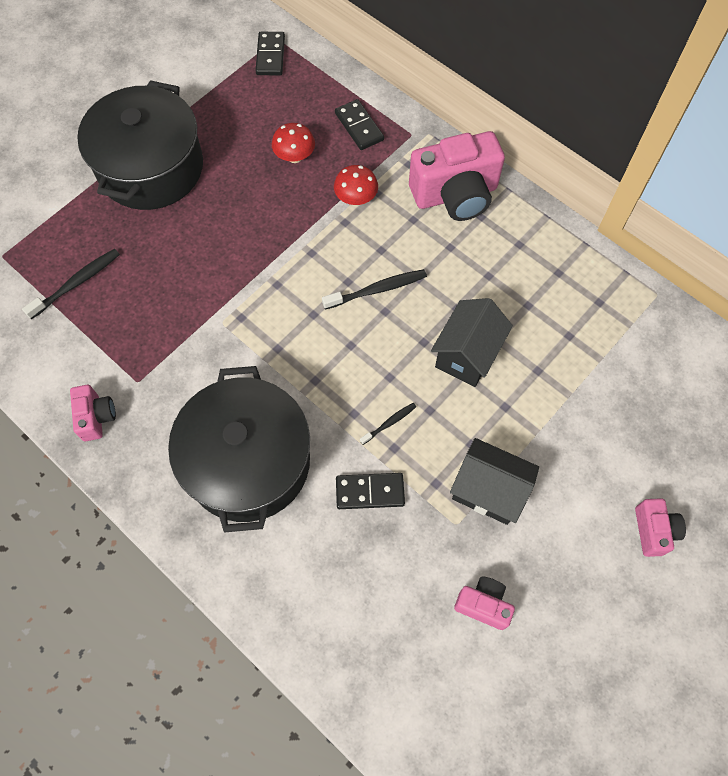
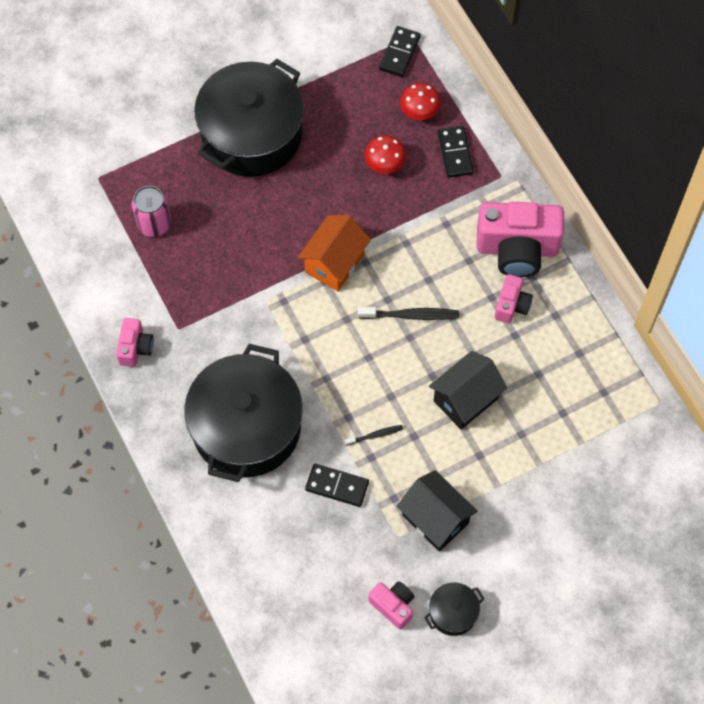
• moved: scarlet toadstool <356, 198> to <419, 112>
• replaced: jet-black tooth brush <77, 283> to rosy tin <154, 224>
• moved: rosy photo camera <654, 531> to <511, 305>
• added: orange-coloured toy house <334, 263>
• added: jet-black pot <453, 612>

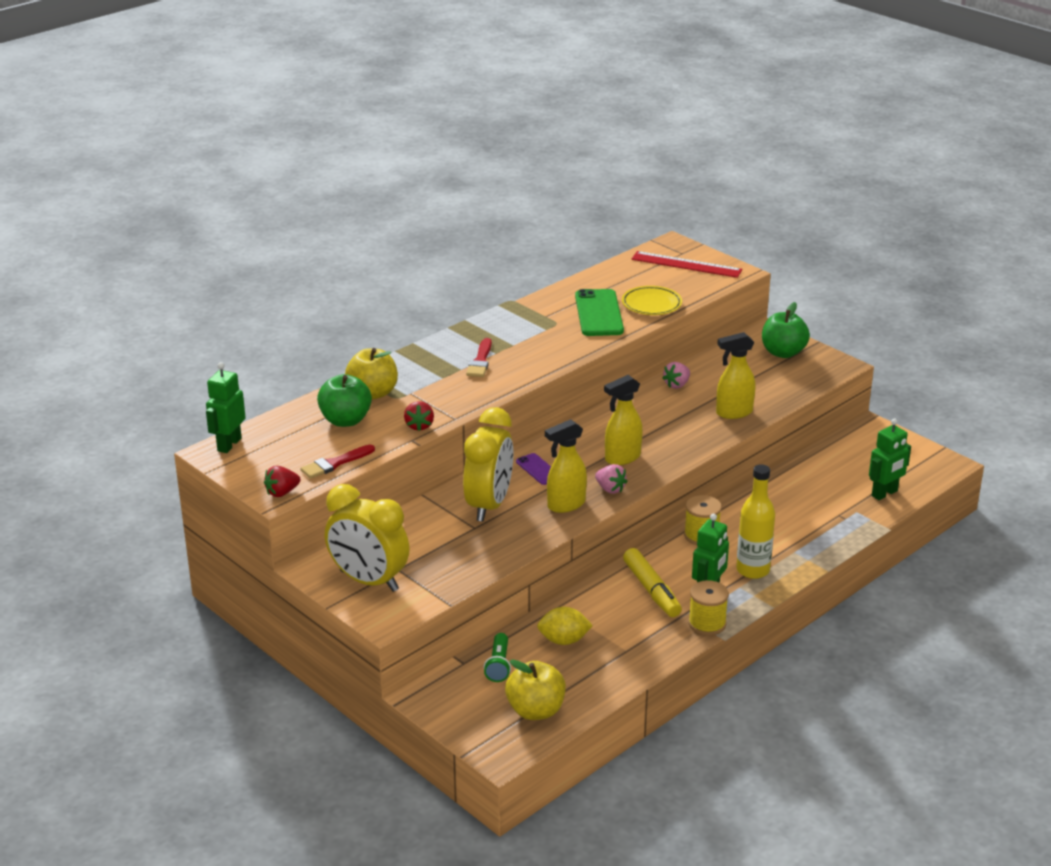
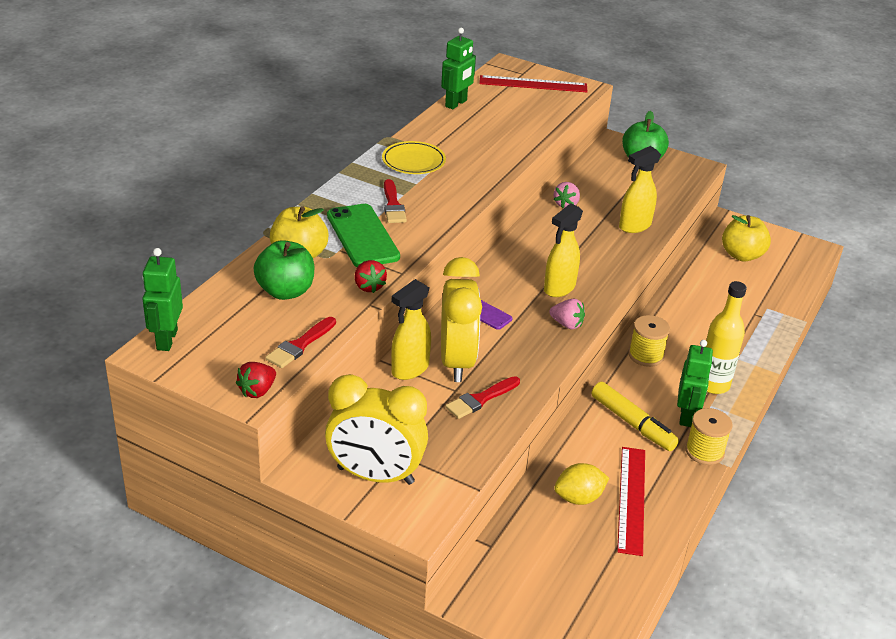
• moved: golden plate <651, 304> to <413, 161>
• moved: leaf-green mobile phone <599, 313> to <362, 236>
• moved: golden spray bottle <565, 505> to <409, 369>
• moved: leaf-green robot figure <884, 493> to <456, 104>
• removed: leaf-green flashlight <498, 665>
• moved: golden apple <535, 710> to <741, 255>
• added: scarlet paint brush <480, 399>
• added: scarlet ruler <631, 499>

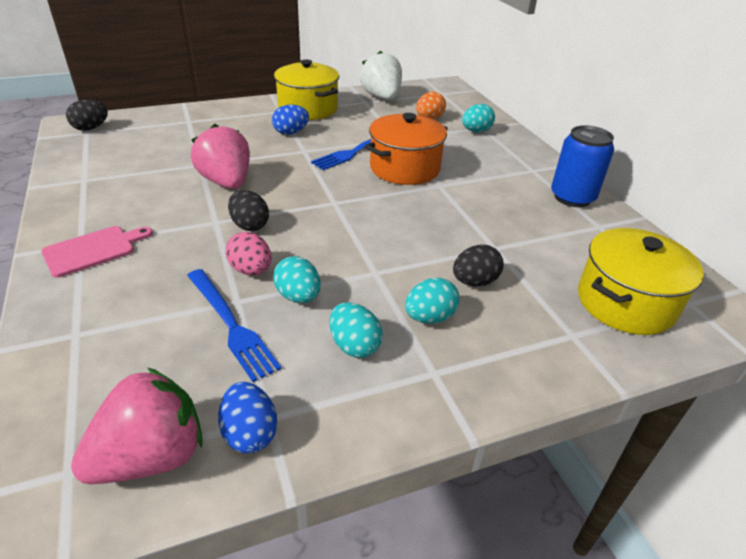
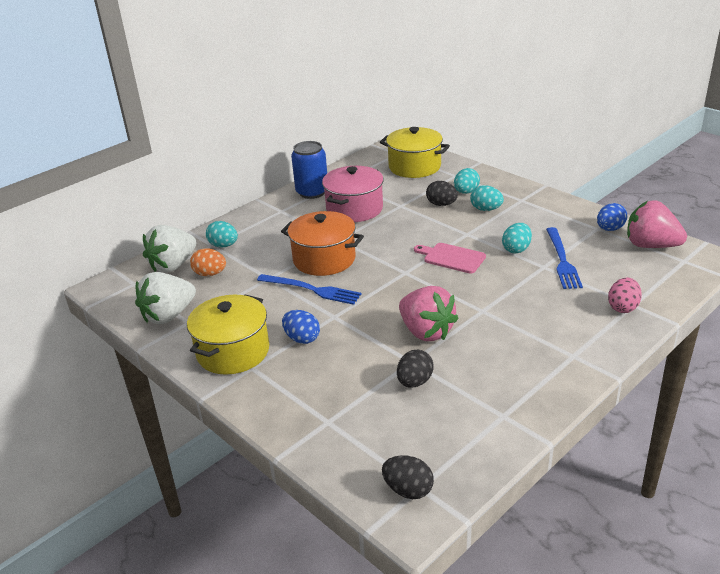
• turned: rosy toy strawberry <226, 182> = <426, 332> 75 degrees counterclockwise
• moved: jet-black egg <249, 225> to <414, 382>
• moved: rosy cutting board <93, 250> to <452, 258>
• moved: rosy egg <251, 270> to <623, 307>
• turned: cobalt fork <231, 324> = <562, 260> 150 degrees clockwise
• moved: aqua egg <354, 346> to <466, 192>
• added: rosy pot <354, 209>
• added: snow-white toy strawberry <173, 265>

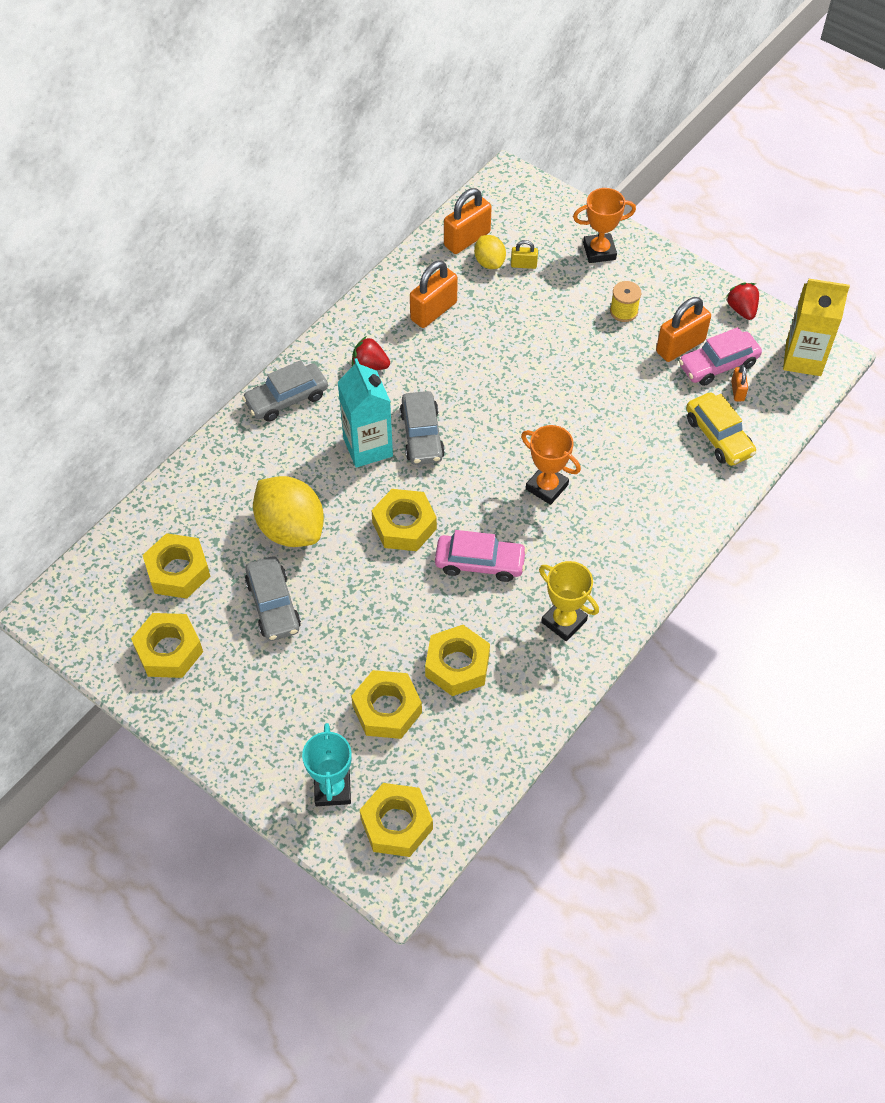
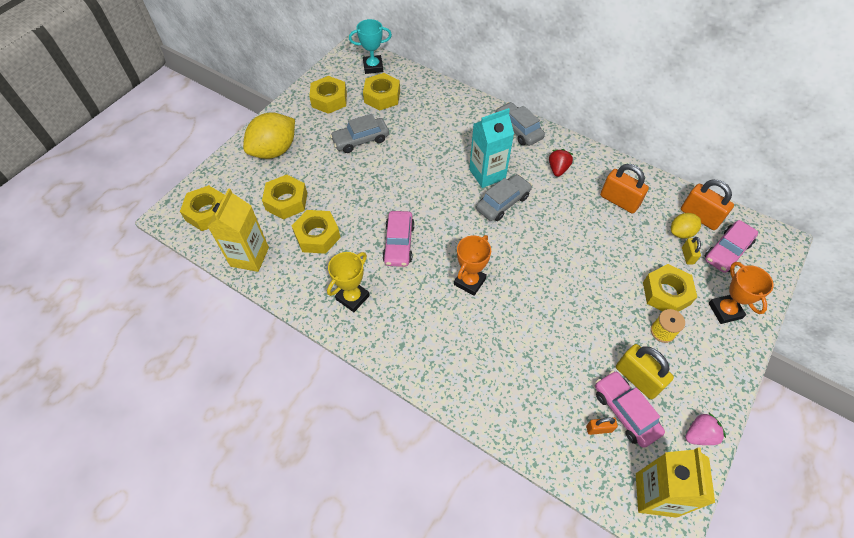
• recoloured: scarlet toy strawberry <741, 310> to rosy toy strawberry <699, 435>
• recoloured: orange-coloured small lock <680, 346> to golden small lock <637, 378>
• turned: ash-grey car <422, 435> = <503, 202> 150 degrees clockwise
• removed: golden car <718, 436>
• moved: golden toy lemon <291, 529> to <274, 150>
• moved: golden hexagon nut <404, 525> to <666, 293>
• moved: aqua trophy <332, 789> to <373, 67>
• added: golden juice carton <249, 257>
• added: rosy car <727, 251>

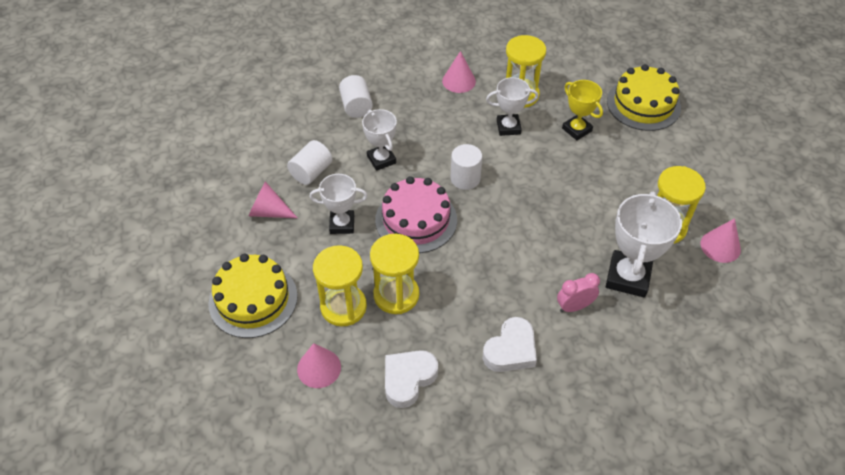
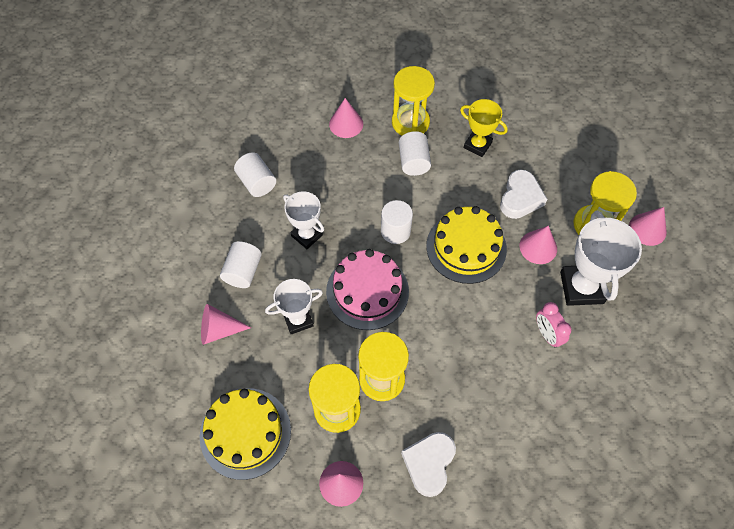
• moved: golden gateau <643, 104> to <466, 247>
• replaced: snow-white trophy <508, 127> to snow-white solid cylinder <413, 162>
• turned: rosy bedside clock <574, 306> = <547, 334> 75 degrees counterclockwise
• moved: snow-white heart <511, 350> to <520, 198>
• added: rosy solid cone <538, 247>

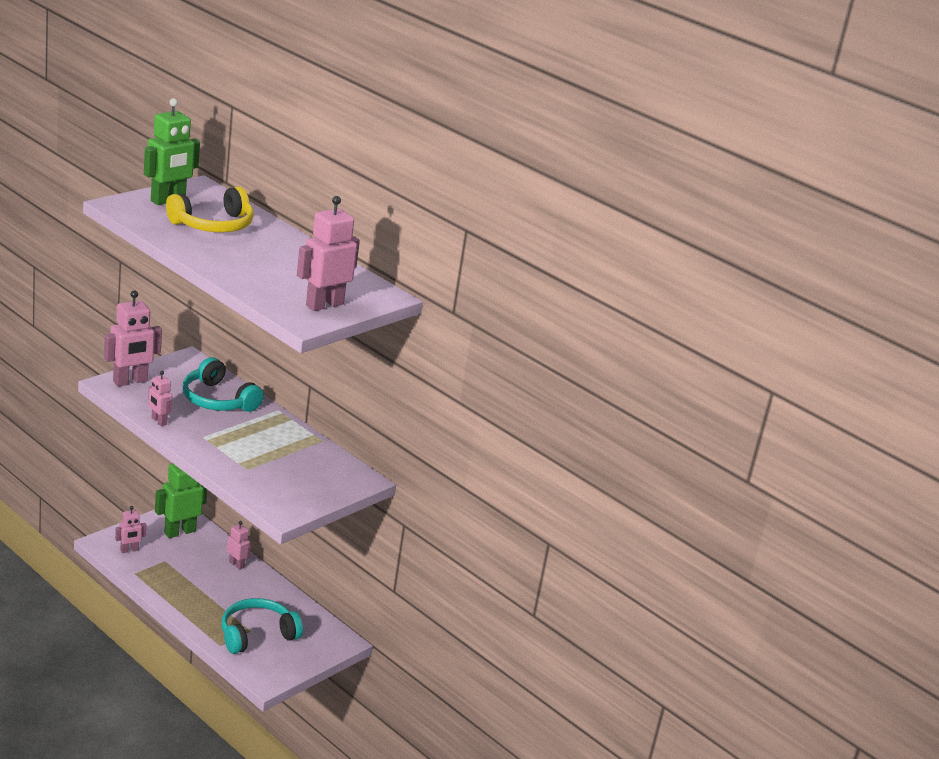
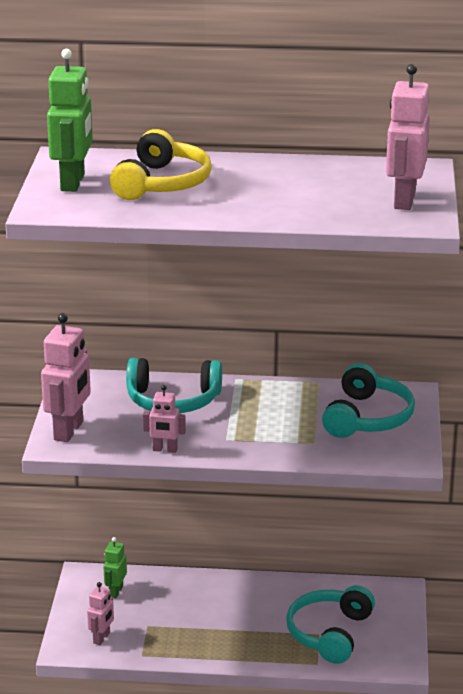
• resized: leaf-green robot figure <179, 532> = <115, 592> x0.55
• removed: rosy robot figure <236, 564>
• added: aqua headphones <368, 418>

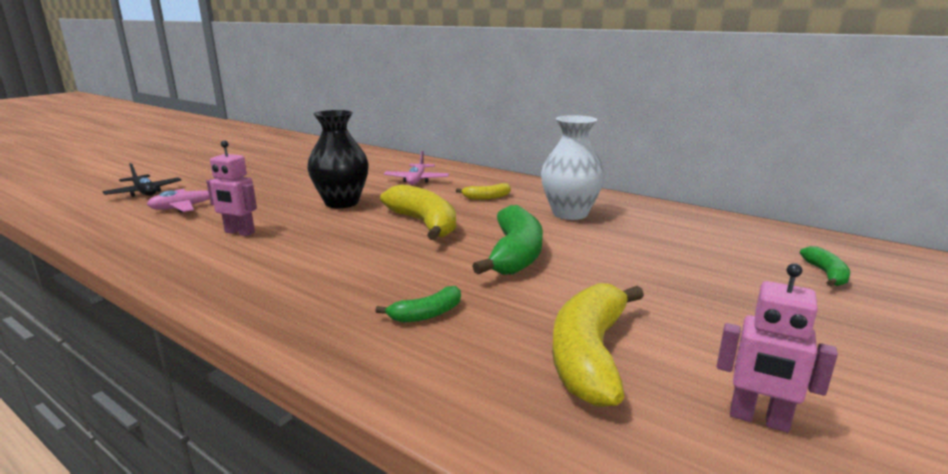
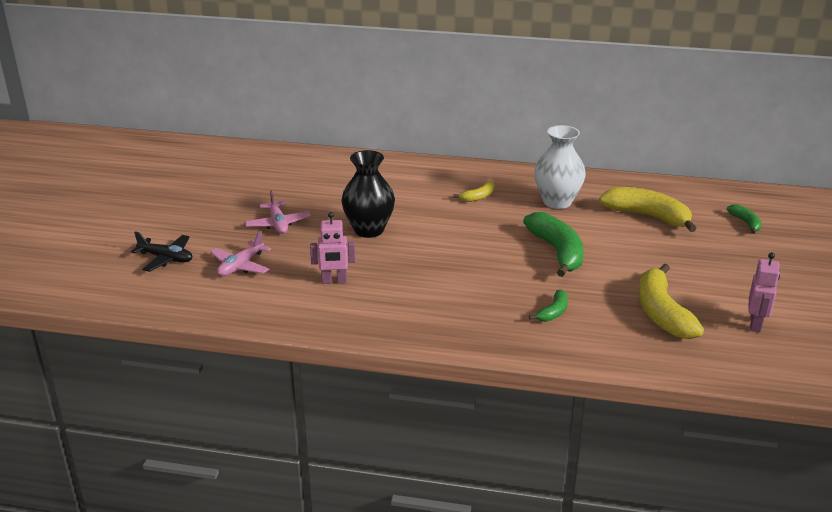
• moved: rosy aeroplane <417, 180> to <278, 224>
• moved: golden banana fruit <424, 224> to <647, 216>
• turned: rosy robot figure <758, 419> = <756, 324> 75 degrees counterclockwise

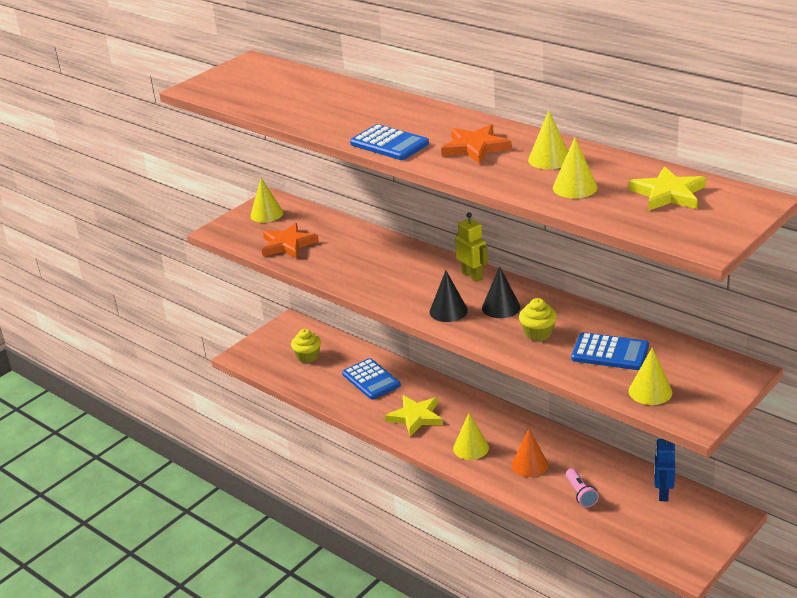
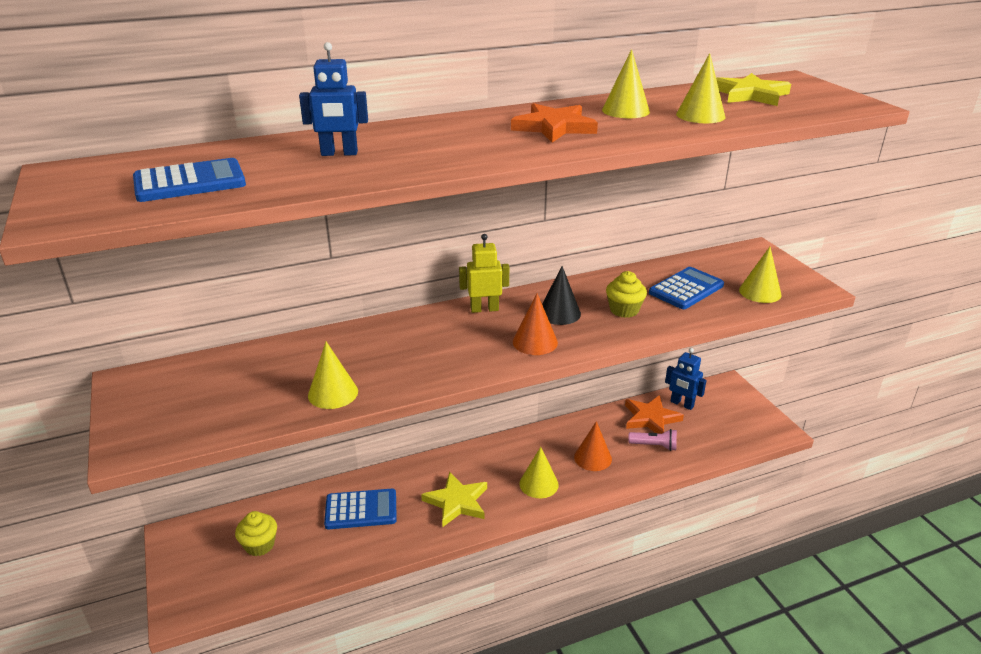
• moved: cobalt calculator <389, 144> to <189, 182>
• moved: golden solid cone <266, 214> to <333, 393>
• moved: orange-coloured star shape <288, 244> to <651, 418>
• recoloured: jet-black solid cone <448, 311> to orange-coloured solid cone <535, 342>
• added: cobalt robot figure <339, 153>

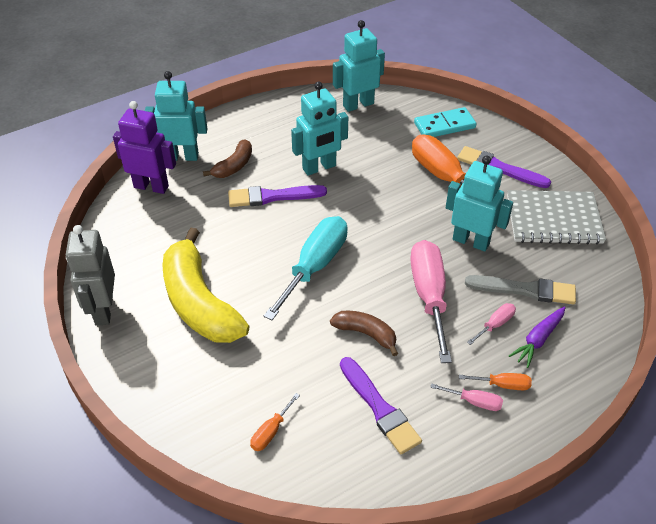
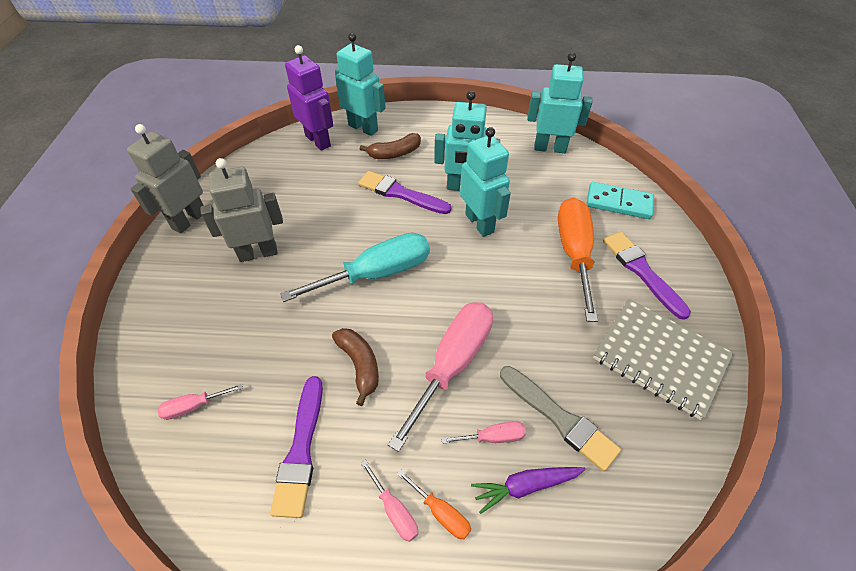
• moved: aqua robot figure <471, 241> to <480, 223>
• replaced: golden banana fruit <199, 302> to ash-grey robot figure <258, 253>
• recoloured: orange-coloured hand screwdriver <271, 432> to rosy hand screwdriver <193, 406>

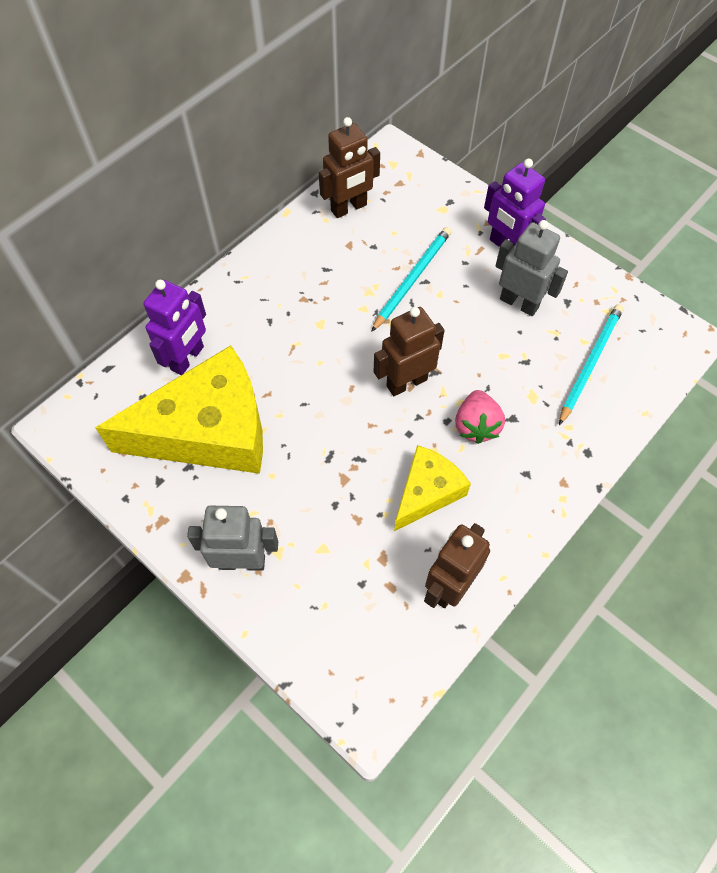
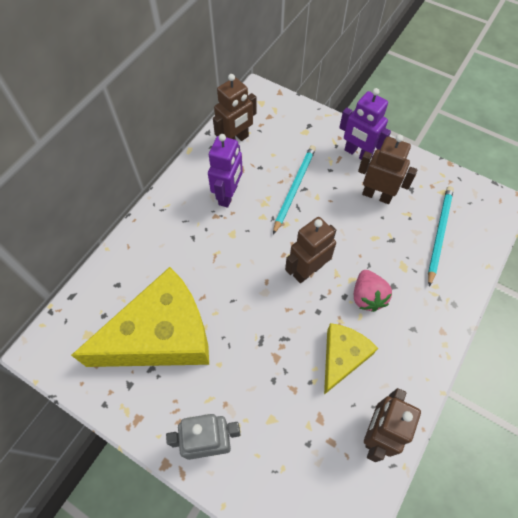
• recoloured: ash-grey robot figure <519, 303> to russet robot figure <377, 195>
• moved: purple robot figure <187, 358> to <228, 195>

